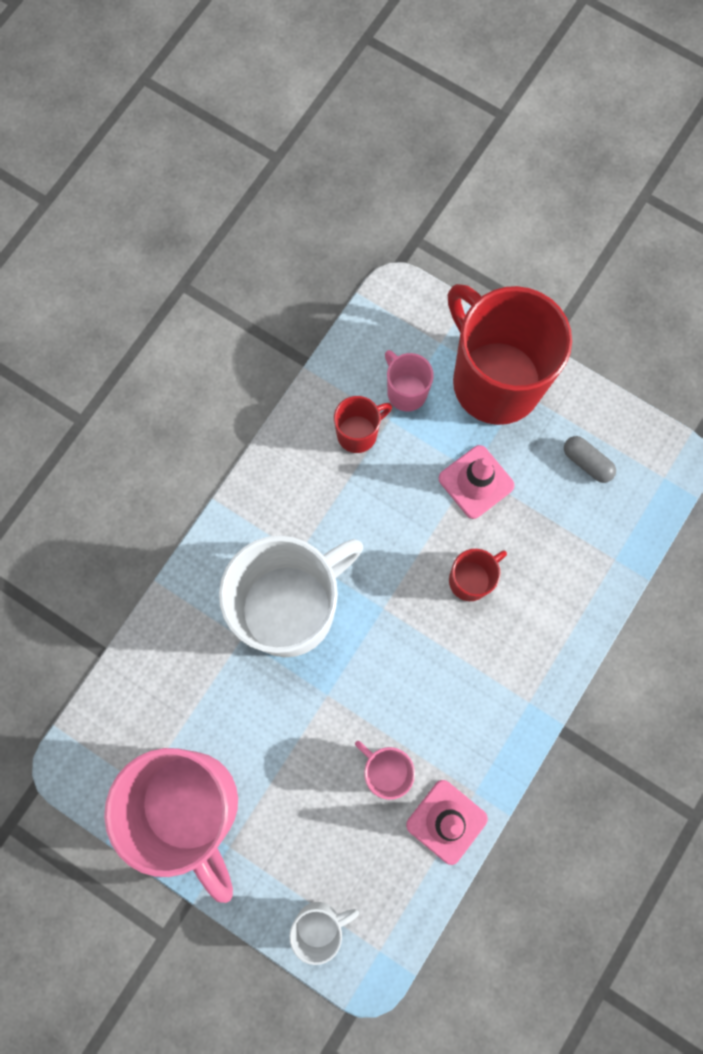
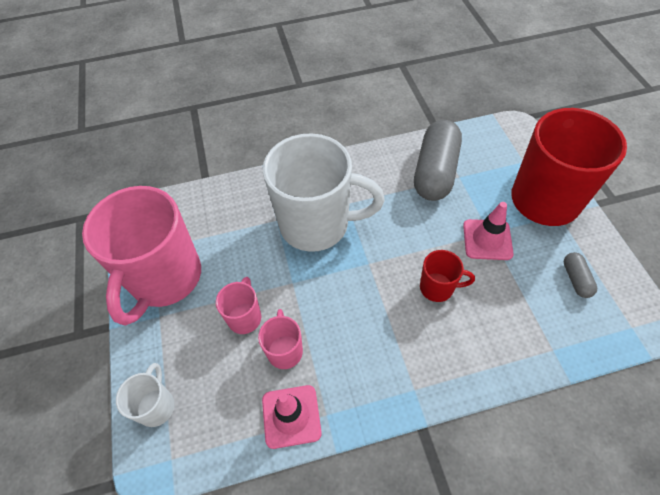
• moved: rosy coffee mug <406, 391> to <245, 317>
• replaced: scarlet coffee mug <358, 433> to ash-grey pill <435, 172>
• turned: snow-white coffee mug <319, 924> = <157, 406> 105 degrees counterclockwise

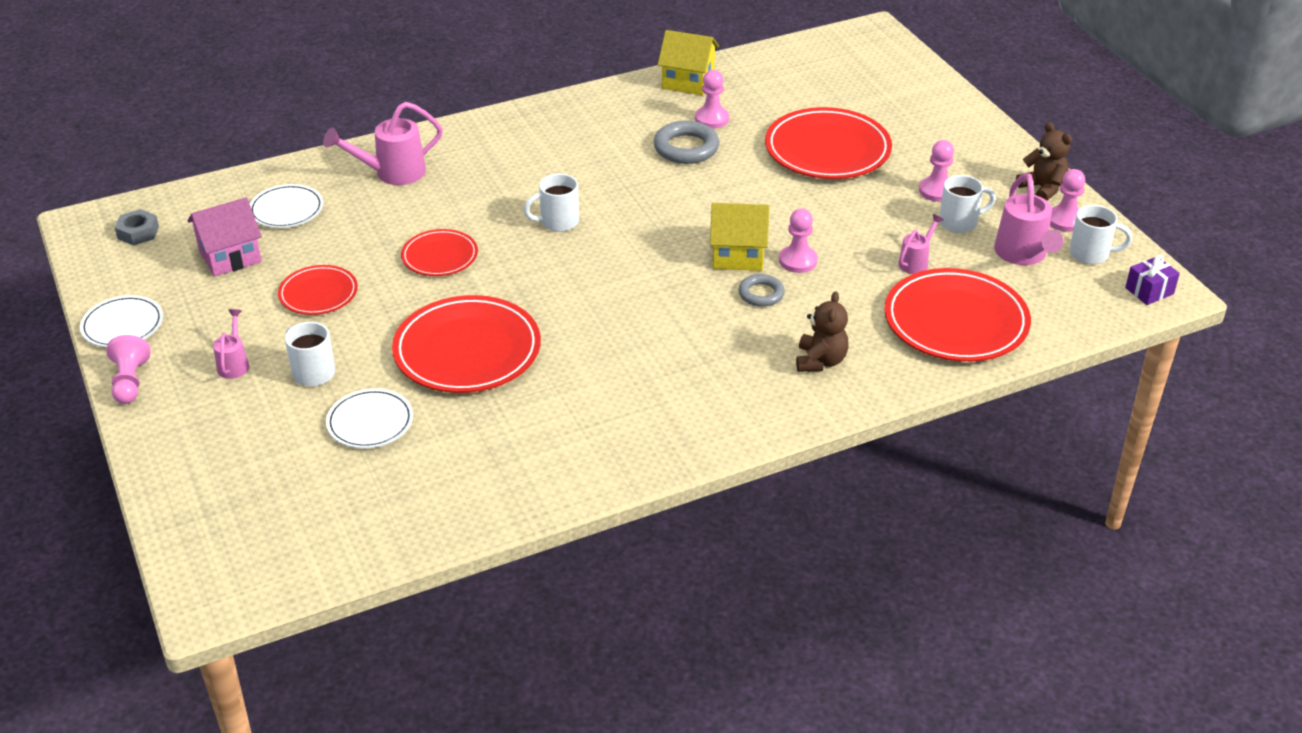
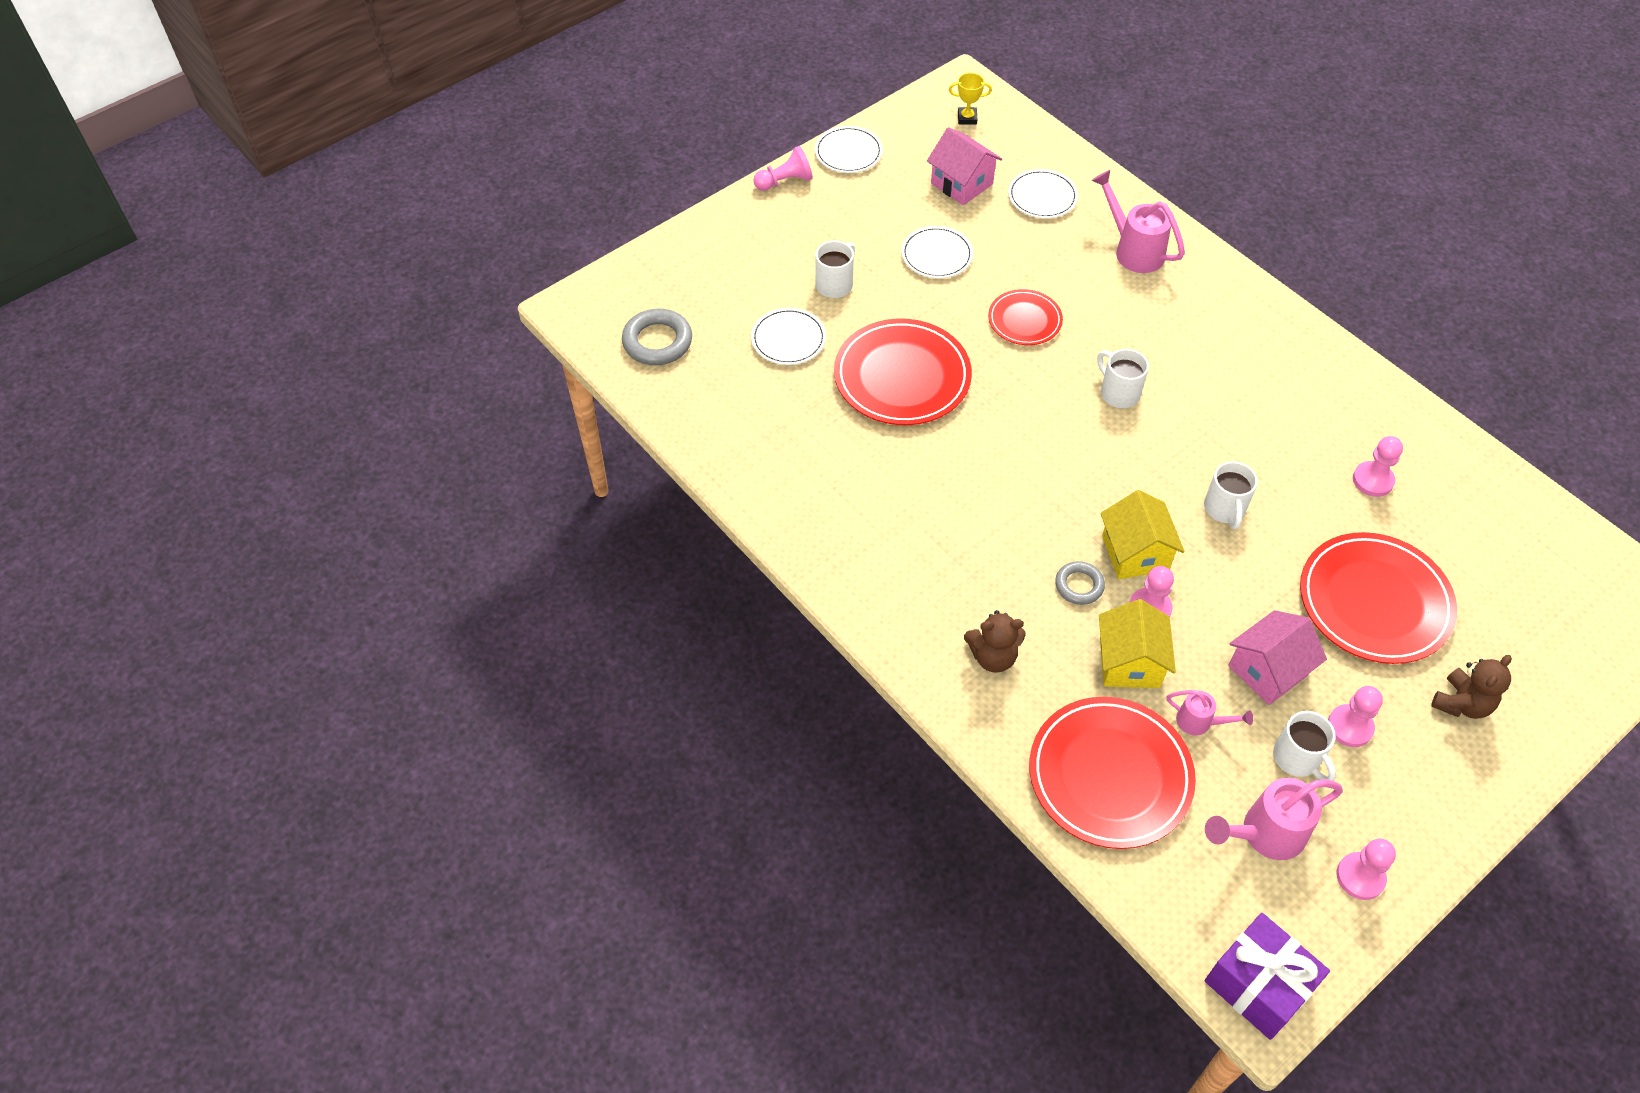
• moved: golden toy house <688, 81> to <1129, 662>
• moved: ash-grey torus <686, 148> to <657, 342>
• moved: russet teddy <1042, 188> to <1461, 703>
• moved: snow-white coffee mug <1090, 254> to <1224, 509>
• replaced: ash-grey hexagon nut <138, 232> to golden trophy <967, 118>
• resized: purple present <1149, 291> = <1258, 985> x1.79
• recoloured: scarlet plate <318, 293> to snow-white plate <937, 255>
• removed: rosy sprinkling can <234, 363>
• added: rosy toy house <1267, 670>

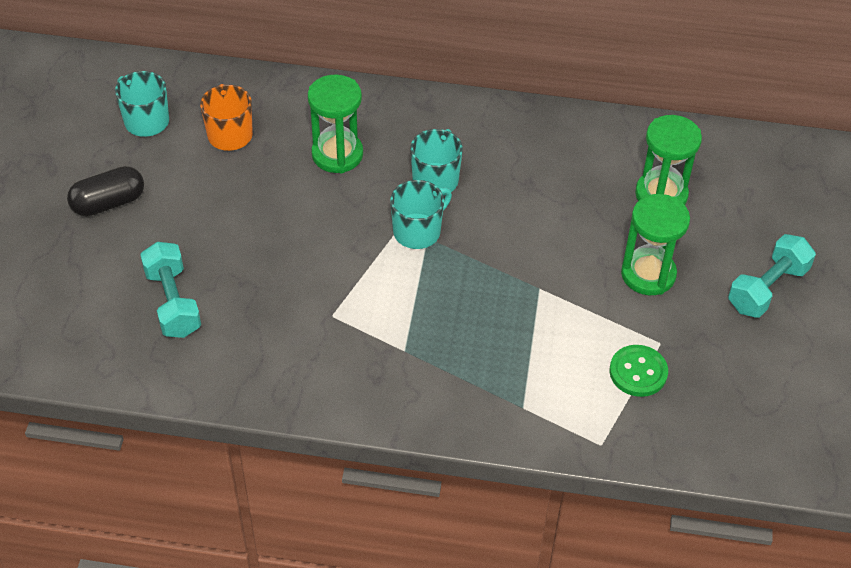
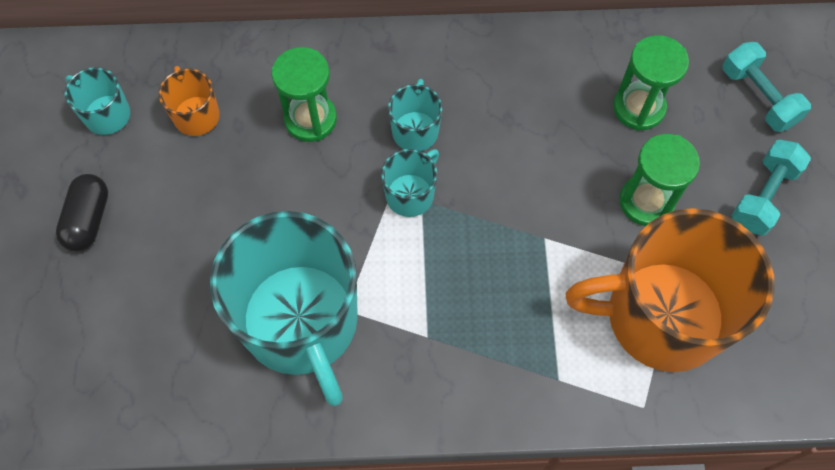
• turned: jet-black pill <108, 203> = <88, 220> 45 degrees counterclockwise
• moved: aqua hand weight <173, 302> to <758, 97>
• replaced: leaf-green button <638, 372> to orange-coloured coffee mug <661, 316>
• added: aqua coffee mug <301, 323>

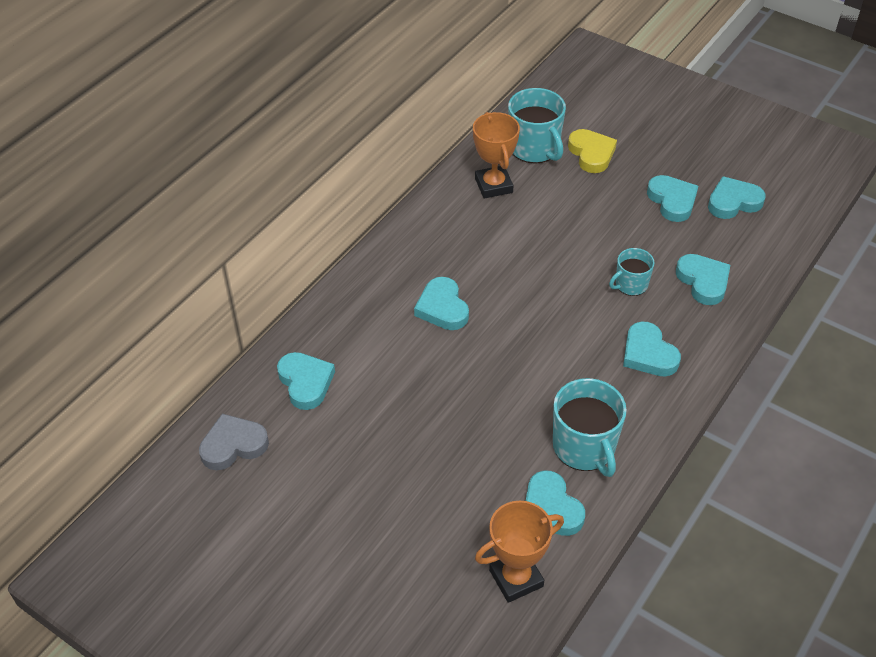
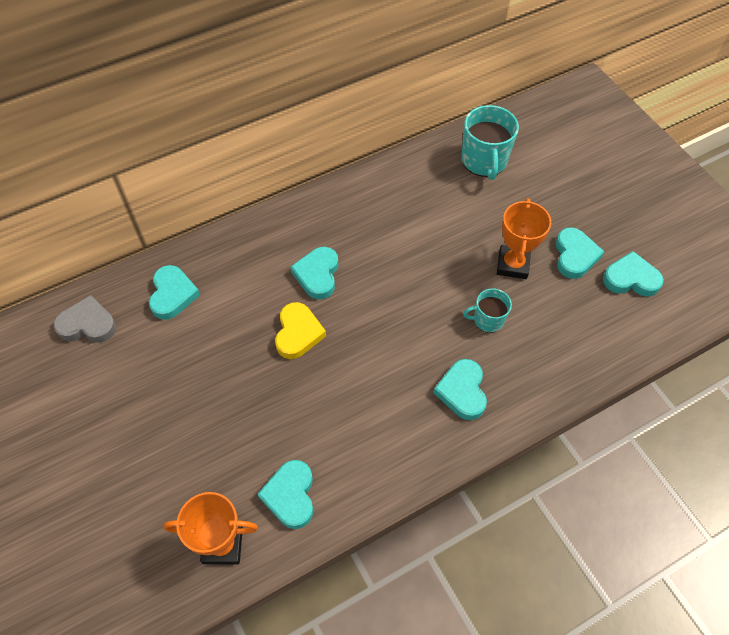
• moved: orange-coloured trophy <493, 185> to <512, 265>
• moved: golden heart <591, 154> to <298, 333>
• removed: aqua heart <703, 281>
• removed: aqua coffee mug <584, 447>

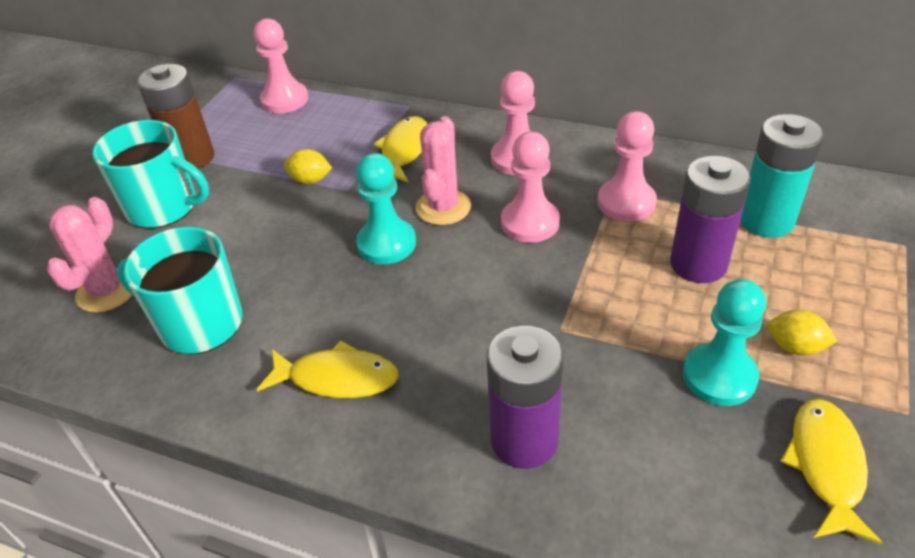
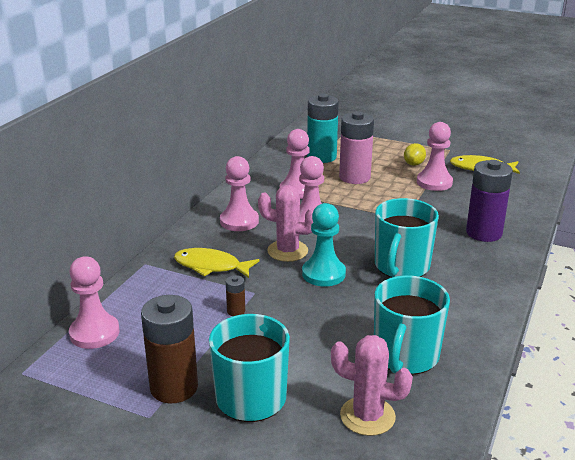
• replaced: golden toy lemon <310, 180> to russet AA battery <236, 311>
• recoloured: purple AA battery <698, 264> to rosy AA battery <354, 177>
• recoloured: aqua chess pawn <719, 376> to rosy chess pawn <434, 182>
• removed: golden fish figure <337, 378>
• added: aqua coffee mug <401, 266>

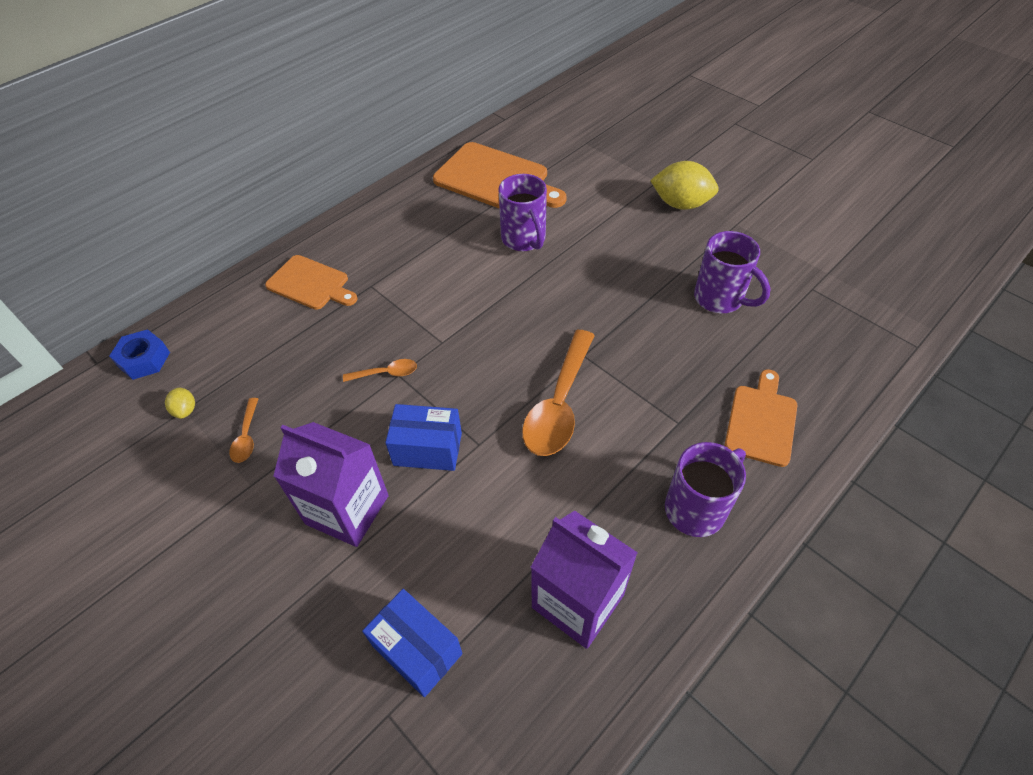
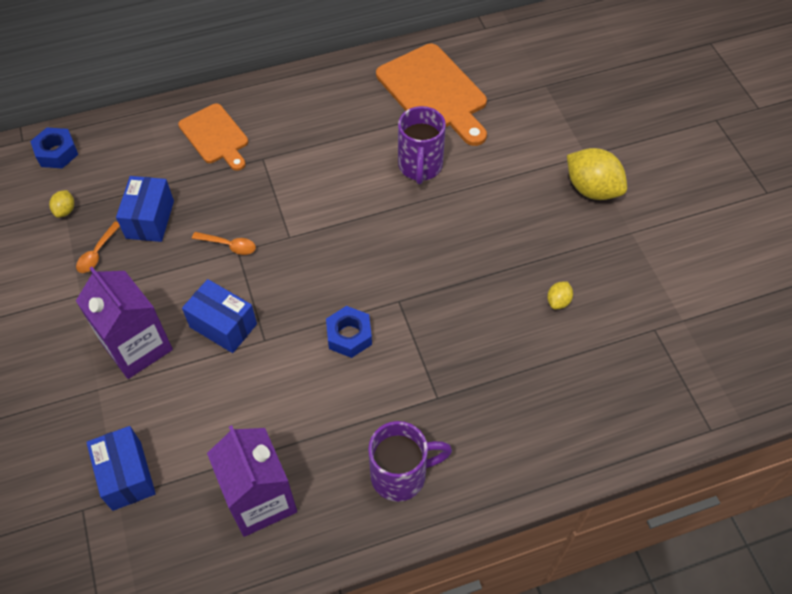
• replaced: purple coffee mug <720, 299> to golden toy lemon <558, 301>
• replaced: orange-coloured spoon <559, 404> to cobalt hexagon nut <349, 336>
• removed: orange-coloured cutting board <761, 421>
• added: cobalt parcel <150, 219>

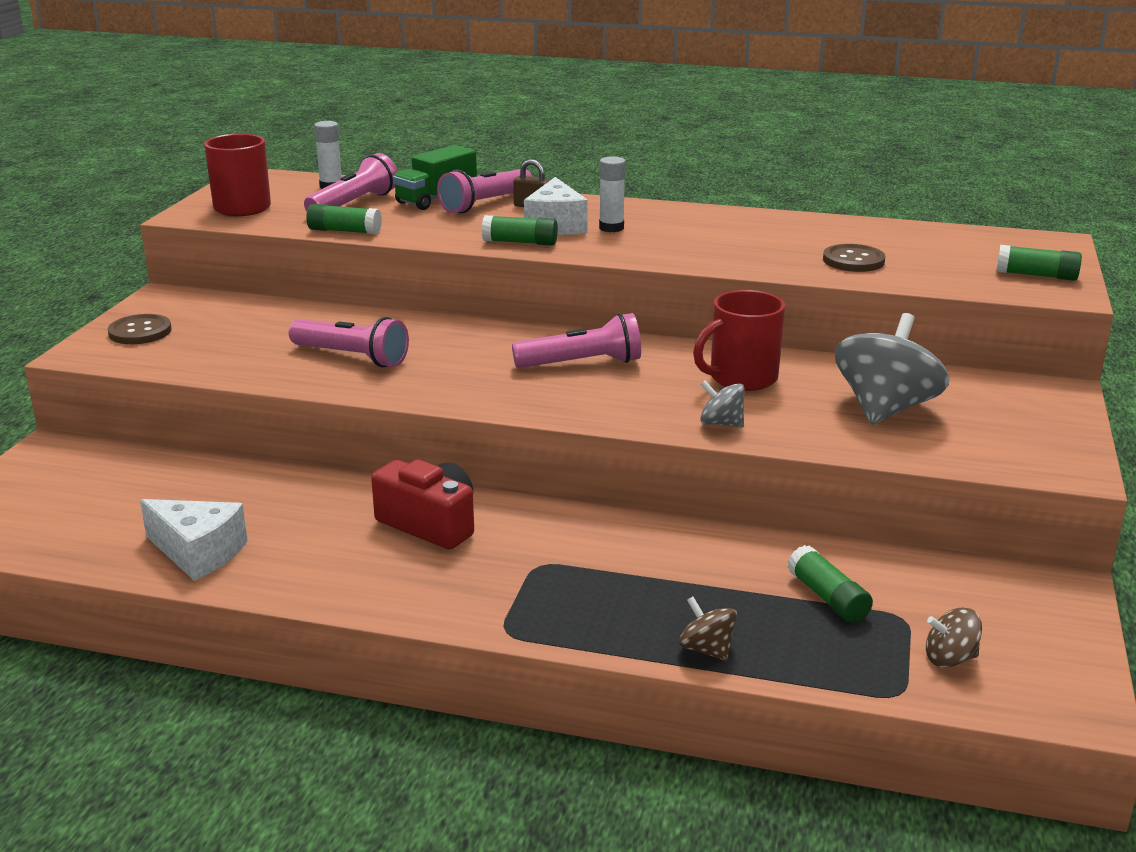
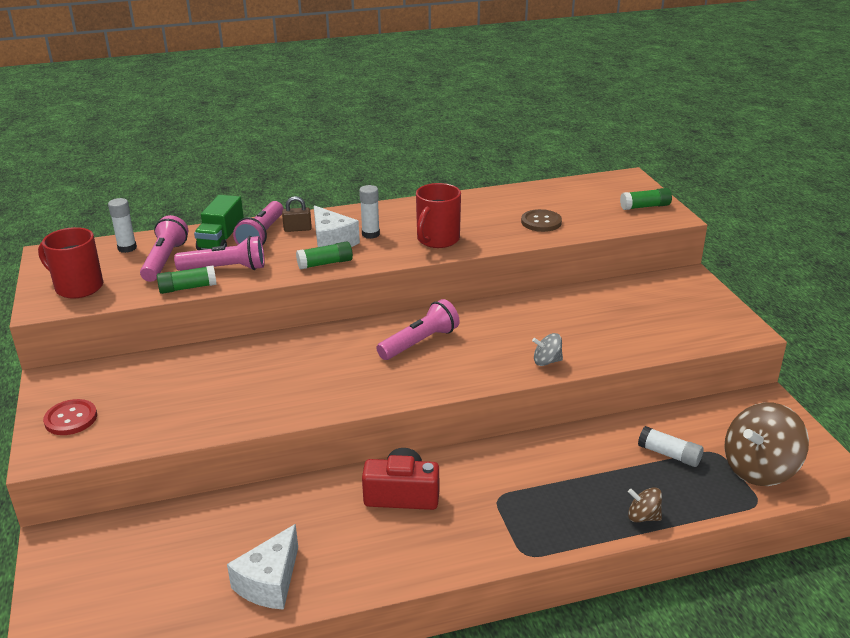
• moved: scarlet coffee mug <741, 378> to <437, 240>
• removed: ash-grey whirligig <885, 409>
• recoloured: russet button <140, 332> to scarlet button <71, 419>
• moved: rosy flashlight <352, 357> to <225, 269>
• turned: snow-white cheese wedge <198, 553> = <269, 582> 120 degrees clockwise
• recoloured: leaf-green stick of glue <827, 598> to snow-white stick of glue <669, 455>
• resized: russet whirligig <950, 658> = <759, 469> x2.09

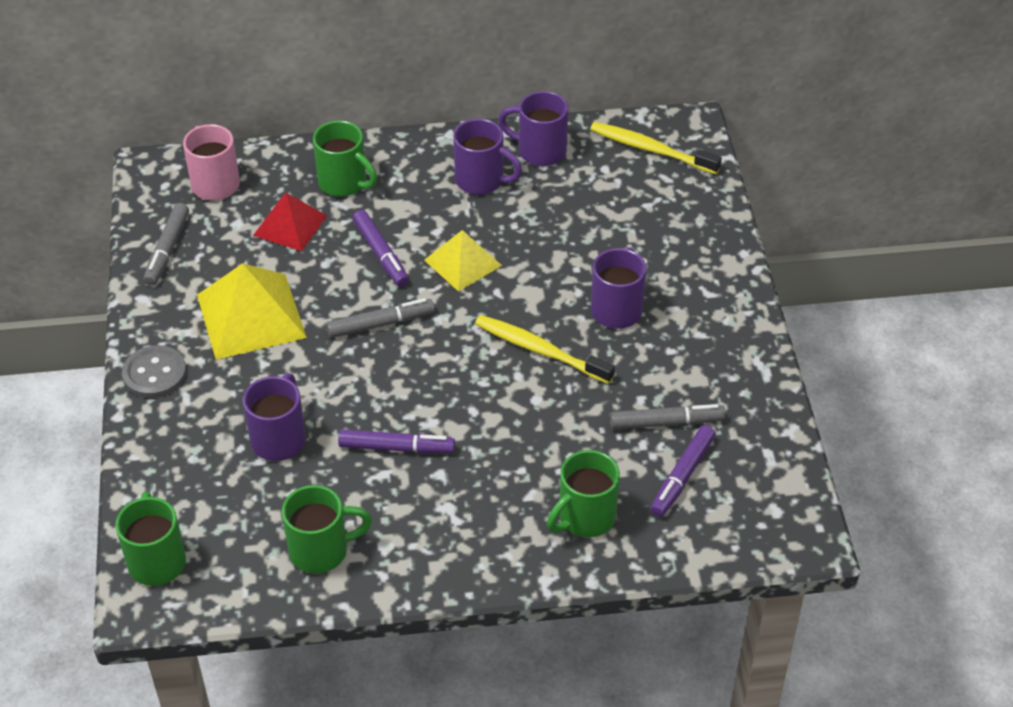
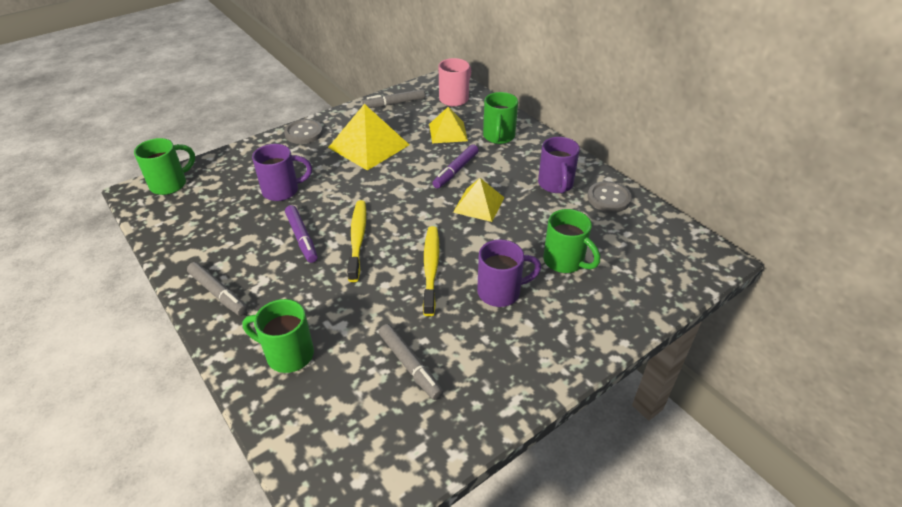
• replaced: purple coffee mug <540, 151> to ash-grey button <609, 198>
• moved: golden tooth brush <651, 149> to <357, 239>
• recoloured: scarlet pyramid <290, 225> to golden pyramid <448, 132>
• moved: ash-grey felt pen <380, 324> to <218, 293>
• removed: purple felt pen <682, 476>
• moved: leaf-green coffee mug <321, 550> to <565, 261>

